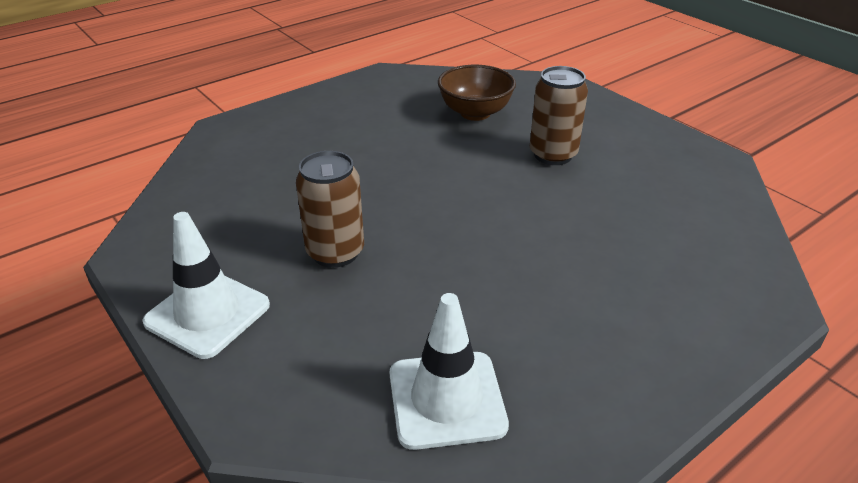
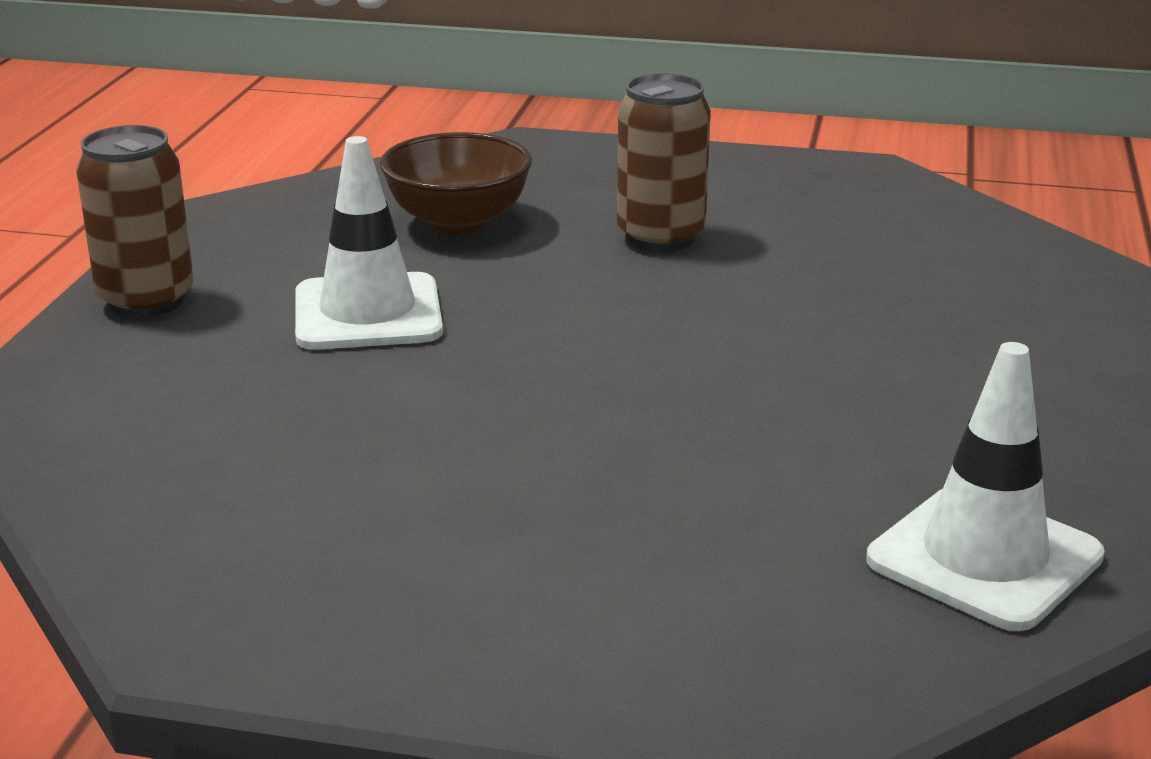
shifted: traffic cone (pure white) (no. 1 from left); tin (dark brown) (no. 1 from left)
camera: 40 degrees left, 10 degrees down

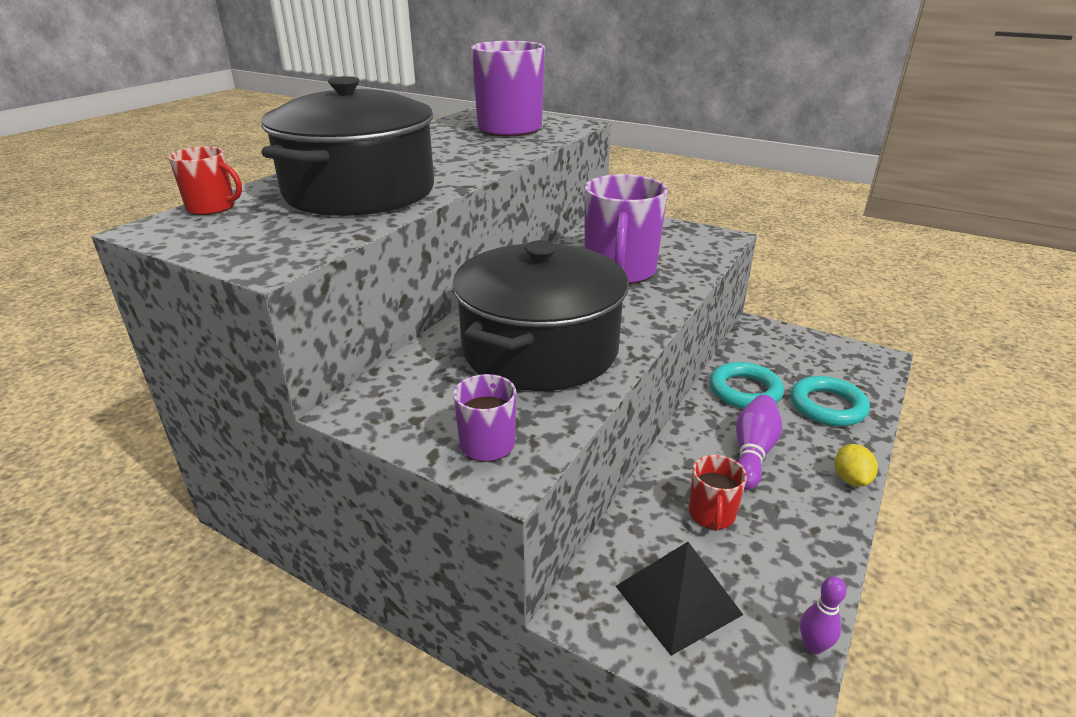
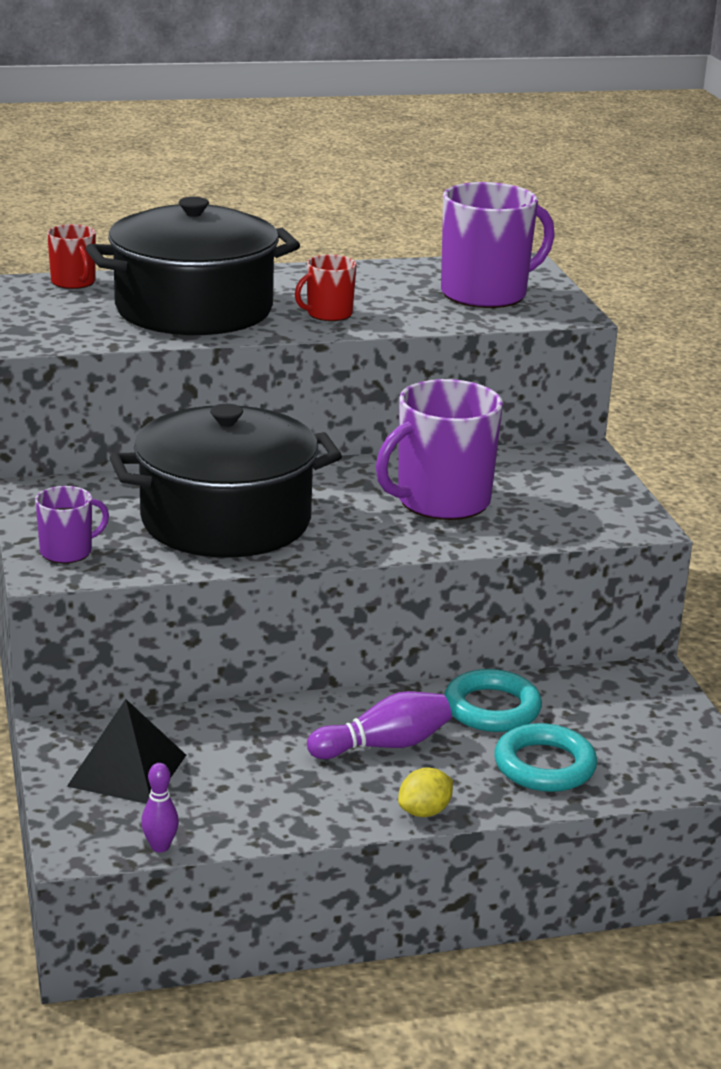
shifted: tea mug (scarlet) (no. 2 from left)
camera: 45 degrees right, 5 degrees down

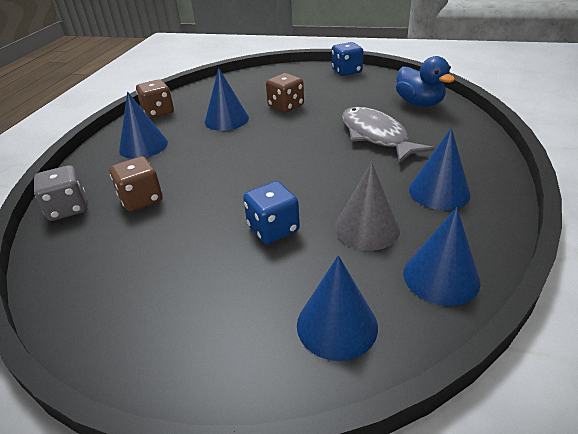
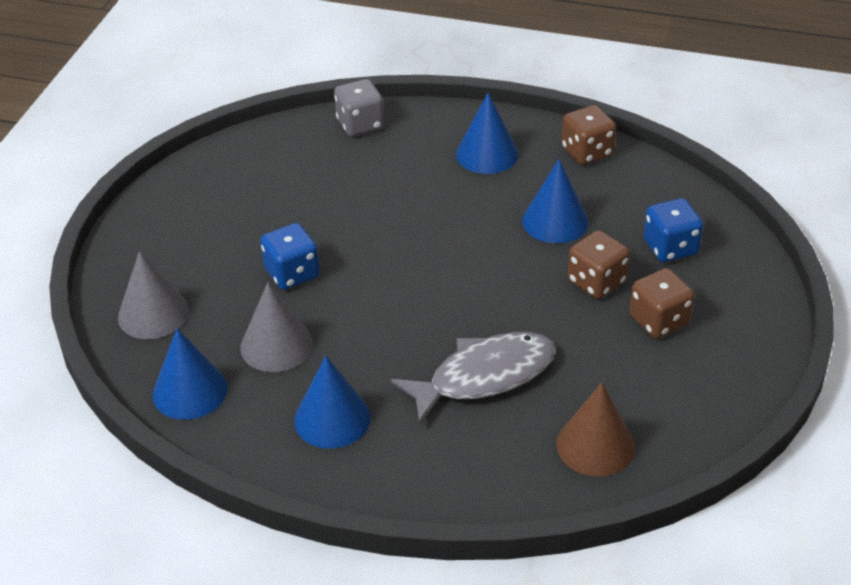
shifted: dice (dark brown) (no. 1 from left in the first image) to dice (dark brown) (no. 3 from left); dice (royal blue) (no. 2 from left)
swapped: rubber duck (royal blue) to cone shape (dark brown)
repainted: cone shape (royal blue) (no. 3 from left) to cone shape (grey) (no. 1 from left)
camera: 90 degrees right, 5 degrees up

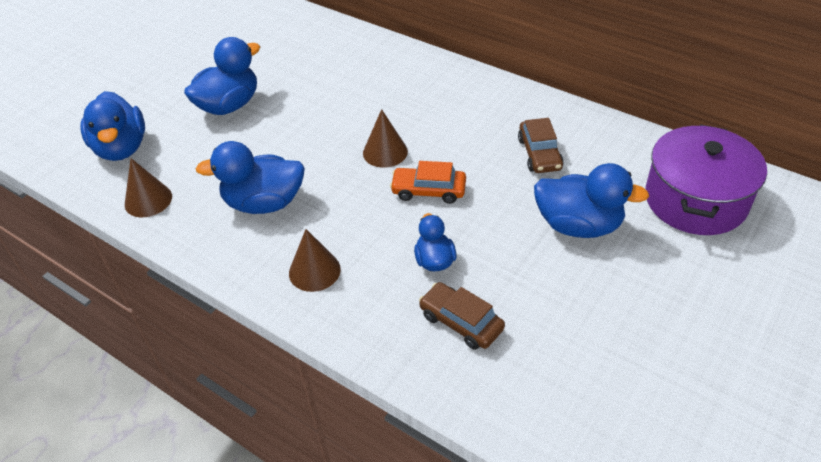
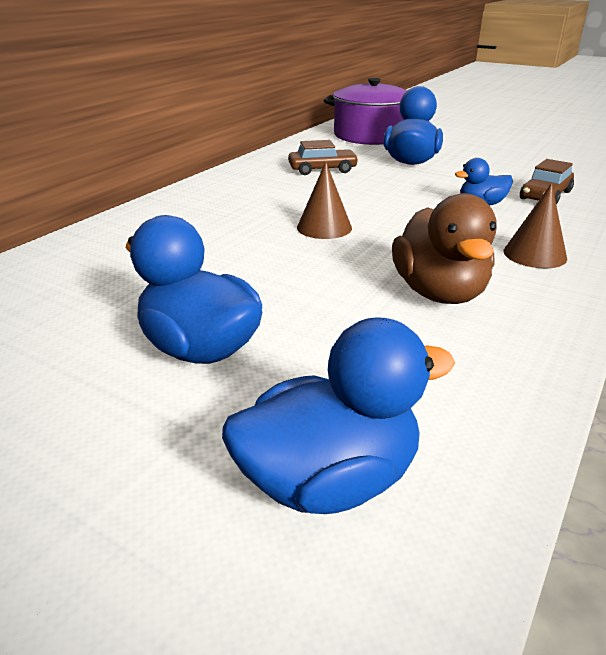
gone: cone shape (dark brown) (no. 1 from left); toy car (orange-coloured)
repainted: rubber duck (royal blue) (no. 3 from left) to rubber duck (dark brown)
camera: 95 degrees left, 15 degrees down

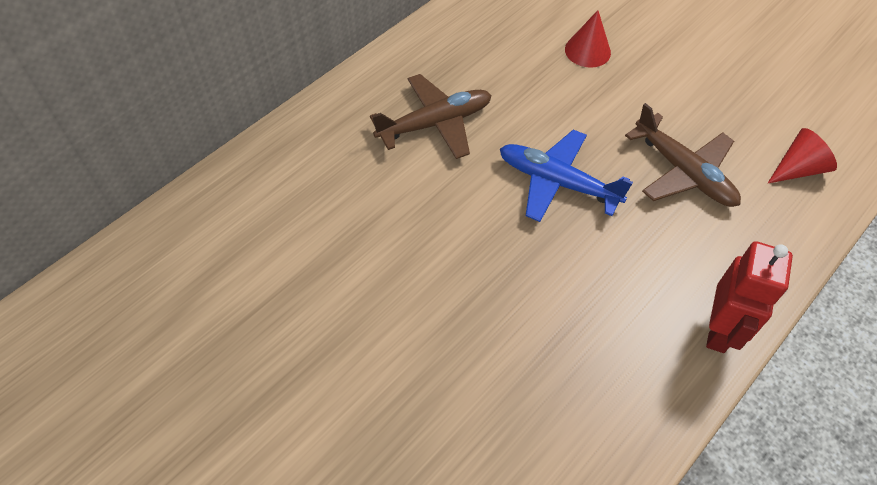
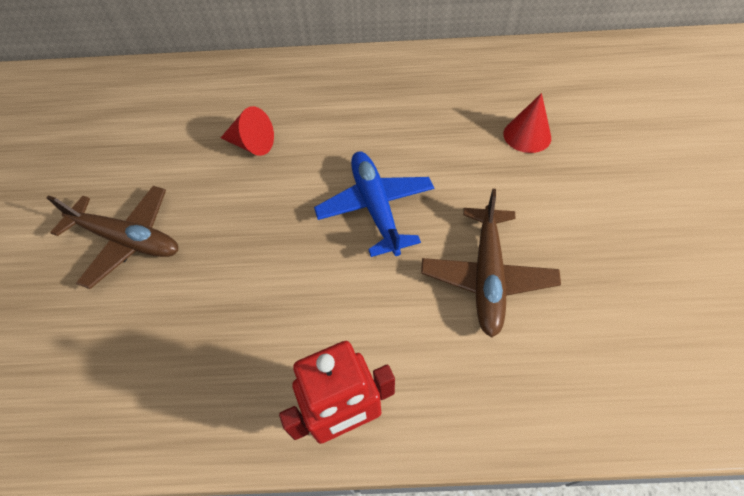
shifted: aeroplane (dark brown) (no. 1 from left); cone shape (scarlet) (no. 2 from left in the first image) to cone shape (scarlet) (no. 1 from left)
camera: 50 degrees right, 0 degrees up

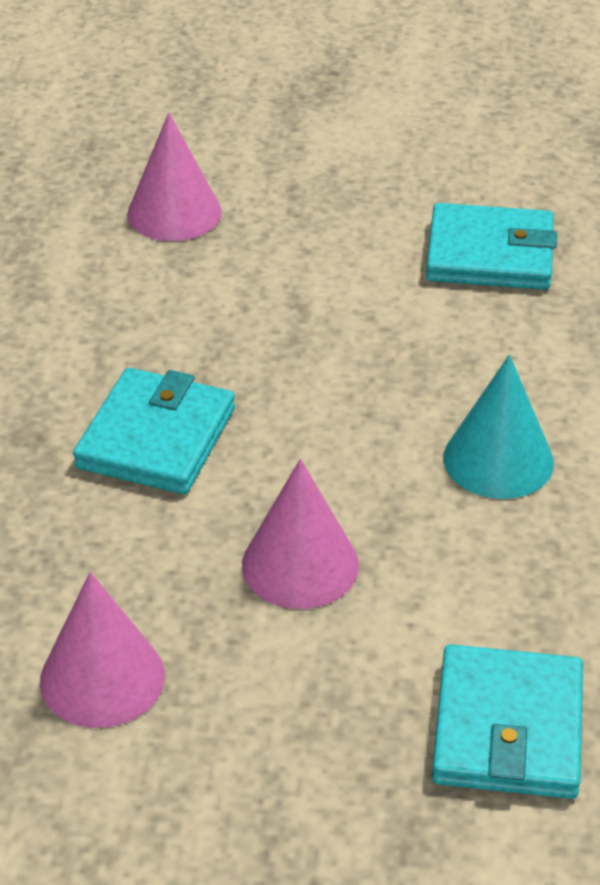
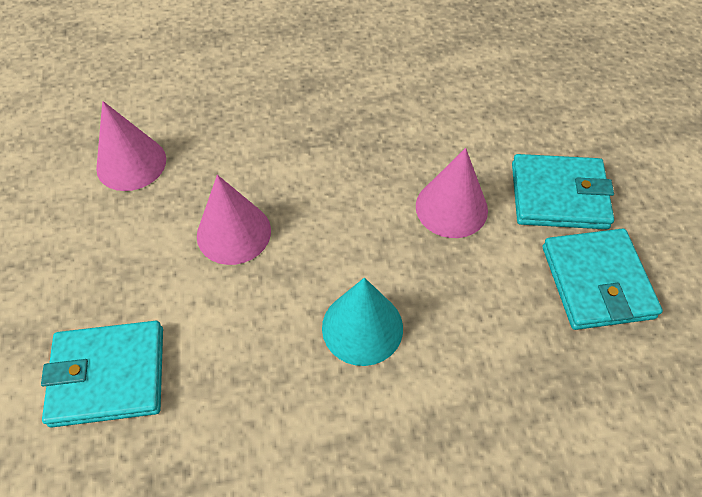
shifted: billfold (aqua) (no. 1 from left in the first image) to billfold (aqua) (no. 2 from left); cone shape (pink) (no. 2 from left in the first image) to cone shape (pink) (no. 3 from left)
camera: 75 degrees right, 15 degrees up

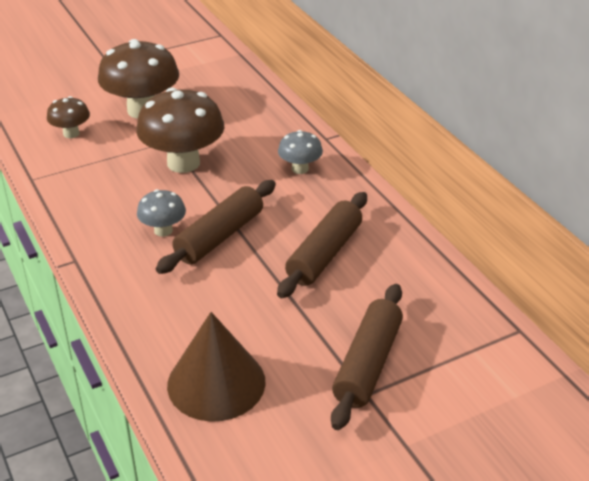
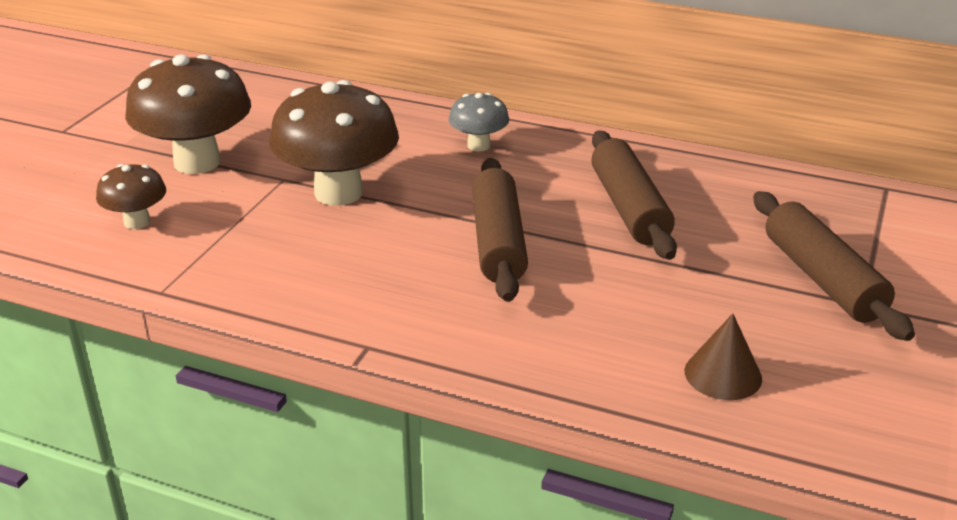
gone: fungus (grey) (no. 1 from left)
scaled: cone shape (dark brown) x0.56
camera: 40 degrees left, 5 degrees down

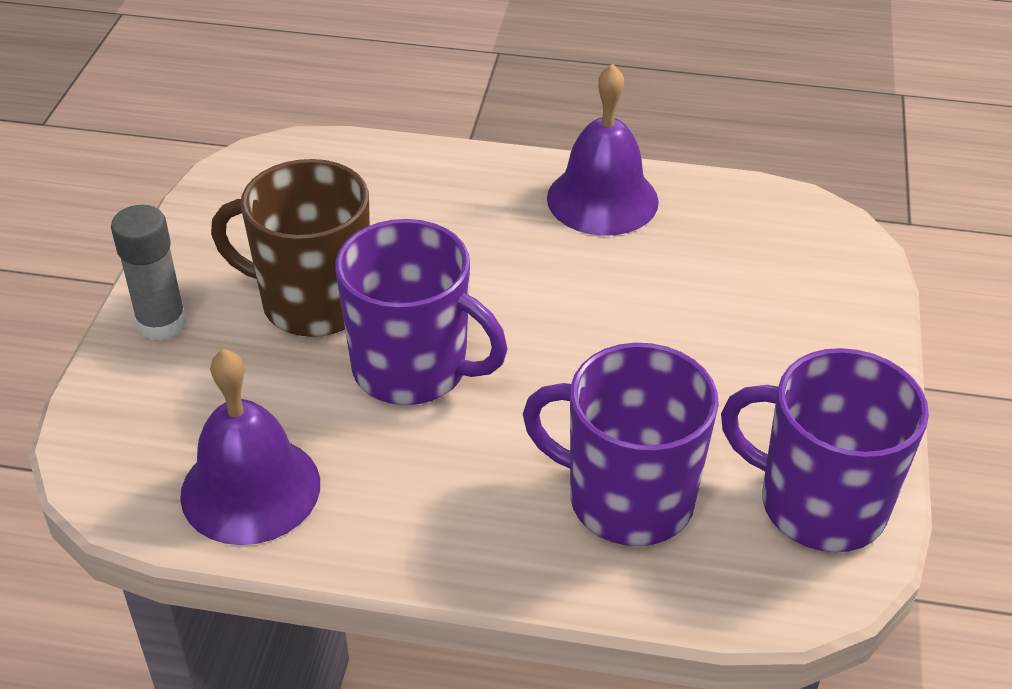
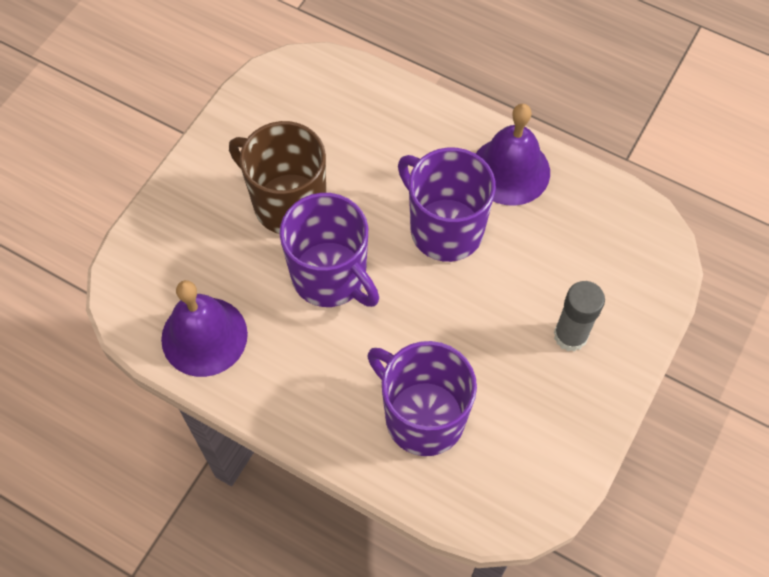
shifted: glue stick (grey); tea mug (royal purple) (no. 3 from left)
camera: 20 degrees right, 20 degrees up

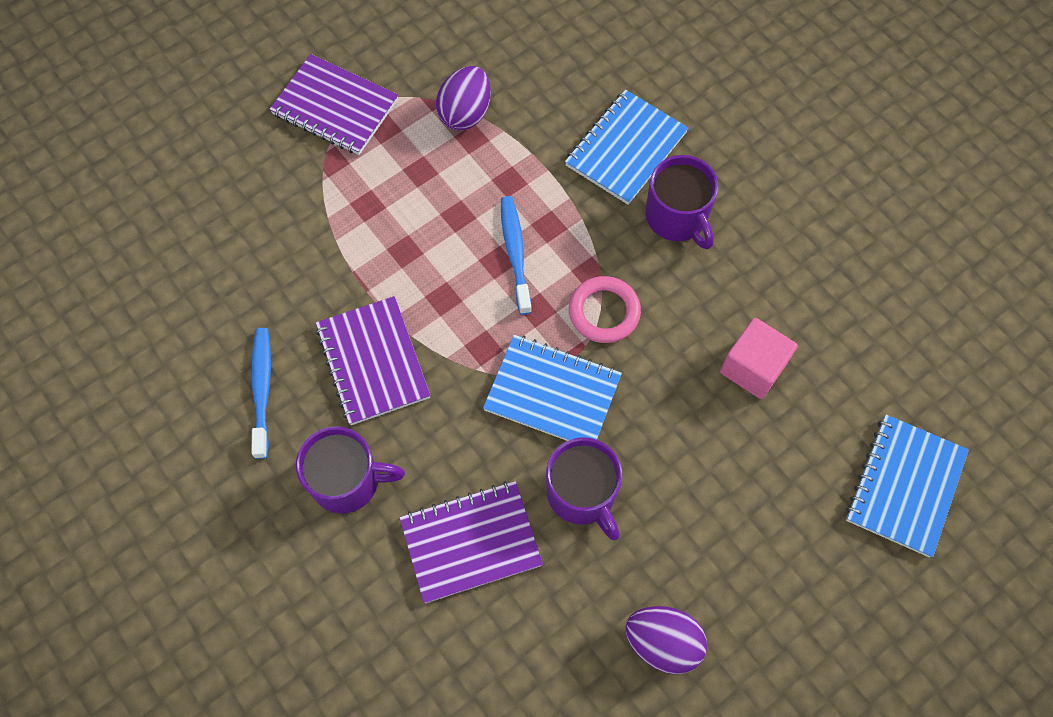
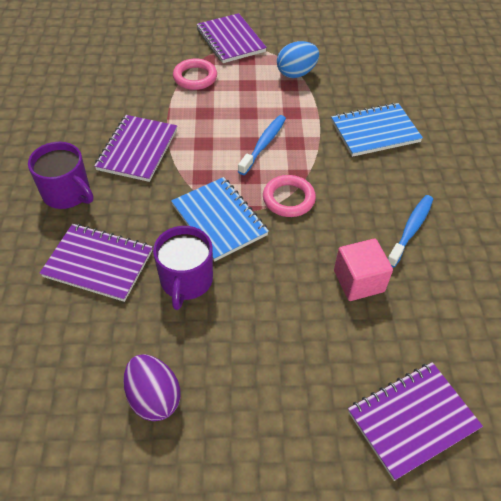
gone: tea mug (royal purple) (no. 3 from left)
new: torus (pink) (no. 1 from left)
shifted: toothbrush (royal blue) (no. 1 from left in the first image) to toothbrush (royal blue) (no. 2 from left)
repainted: egg (royal purple) (no. 1 from left) to egg (royal blue); exercise book (royal blue) (no. 3 from left) to exercise book (royal purple) (no. 4 from left)
camera: 35 degrees right, 15 degrees down

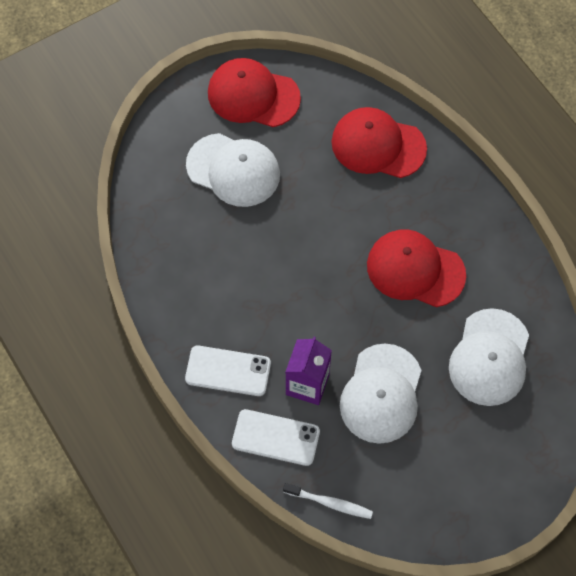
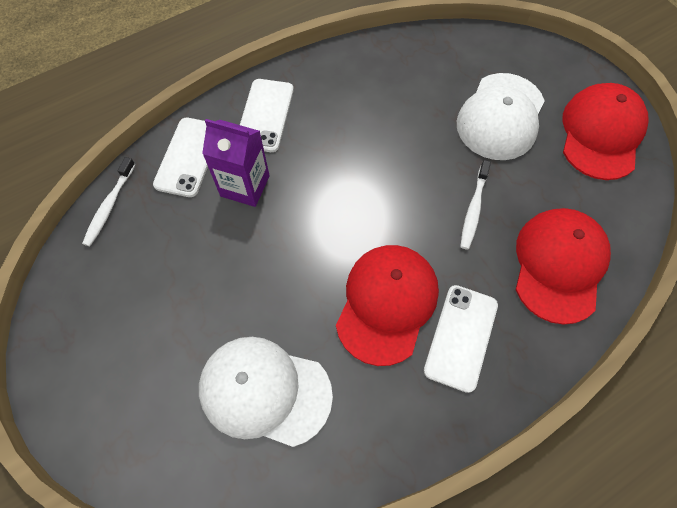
gone: peaked cap (pure white) (no. 2 from left)
new: mobile phone (pure white) (no. 3 from left); toothbrush (pure white) (no. 2 from left)
camera: 90 degrees right, 0 degrees up

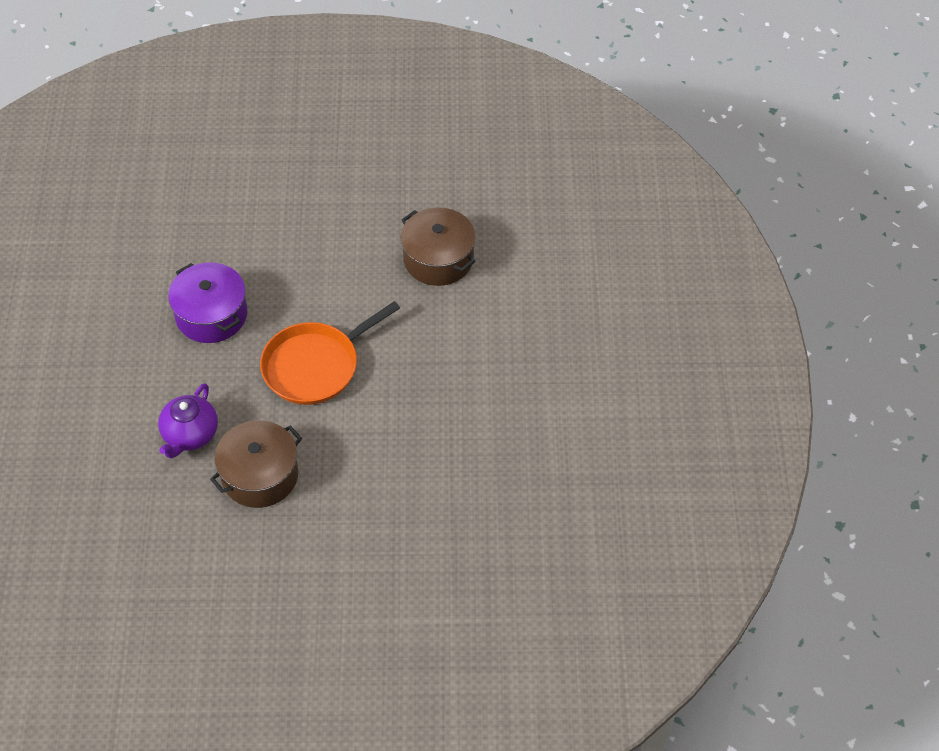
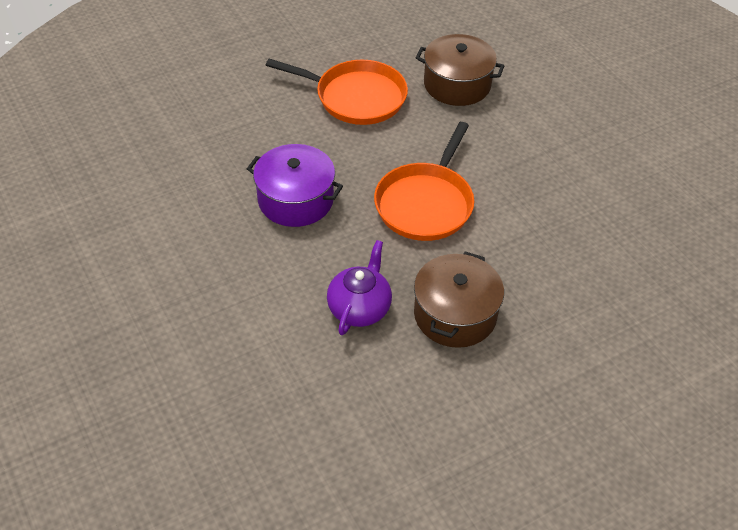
new: skillet (orange-coloured) (no. 1 from left)
rotated: teapot (royal purple) 150 degrees counterclockwise
camera: 30 degrees left, 5 degrees down

